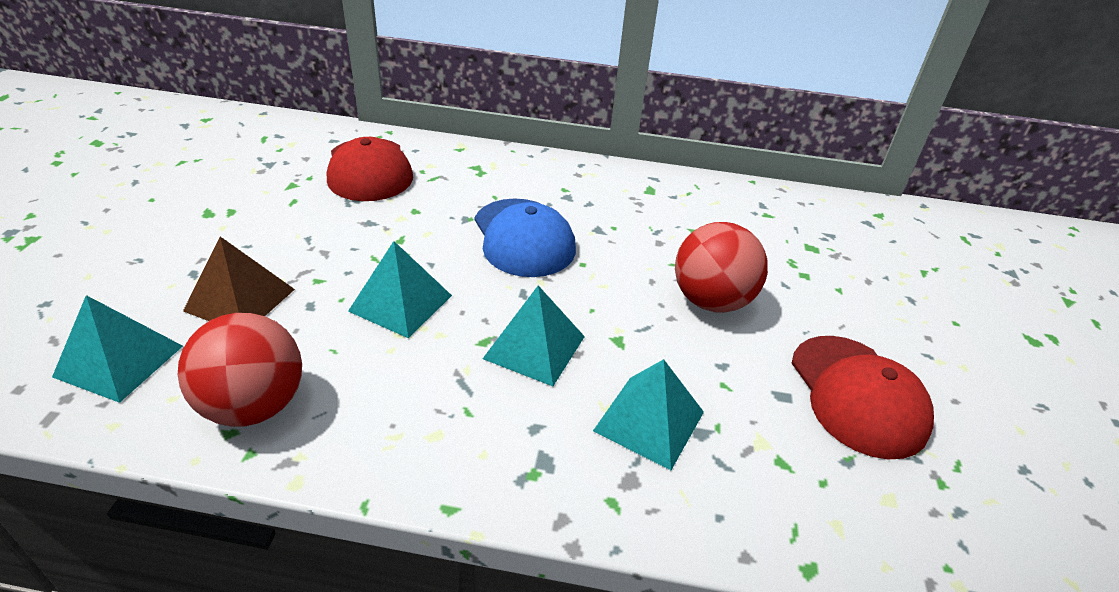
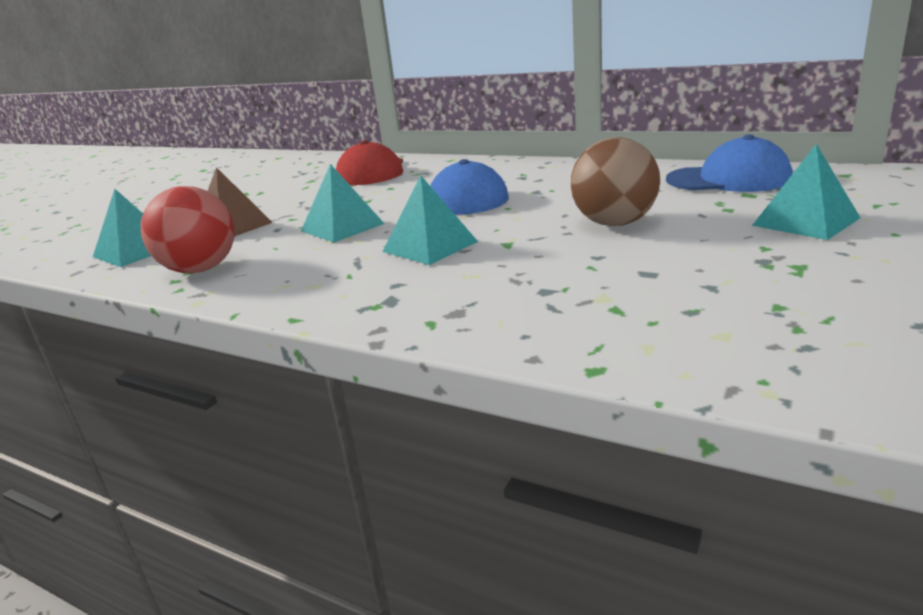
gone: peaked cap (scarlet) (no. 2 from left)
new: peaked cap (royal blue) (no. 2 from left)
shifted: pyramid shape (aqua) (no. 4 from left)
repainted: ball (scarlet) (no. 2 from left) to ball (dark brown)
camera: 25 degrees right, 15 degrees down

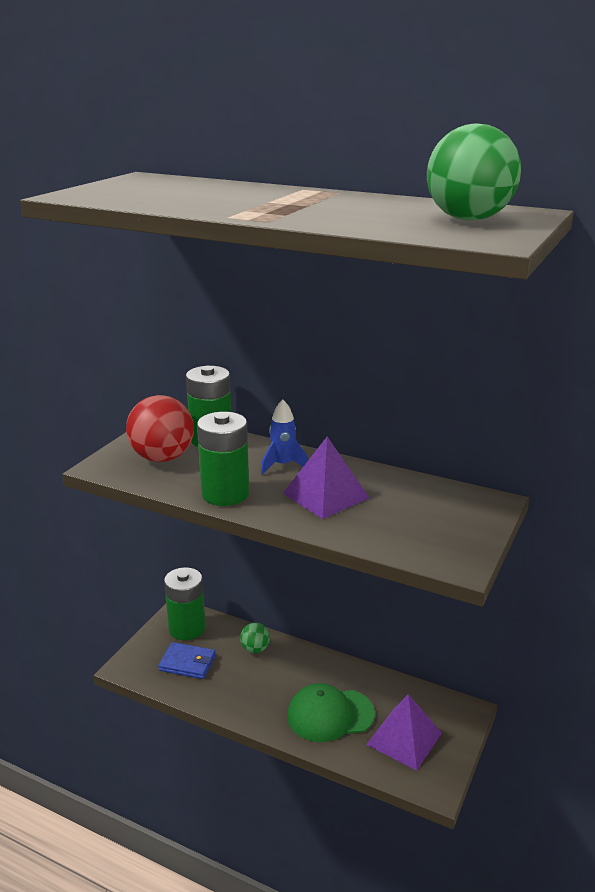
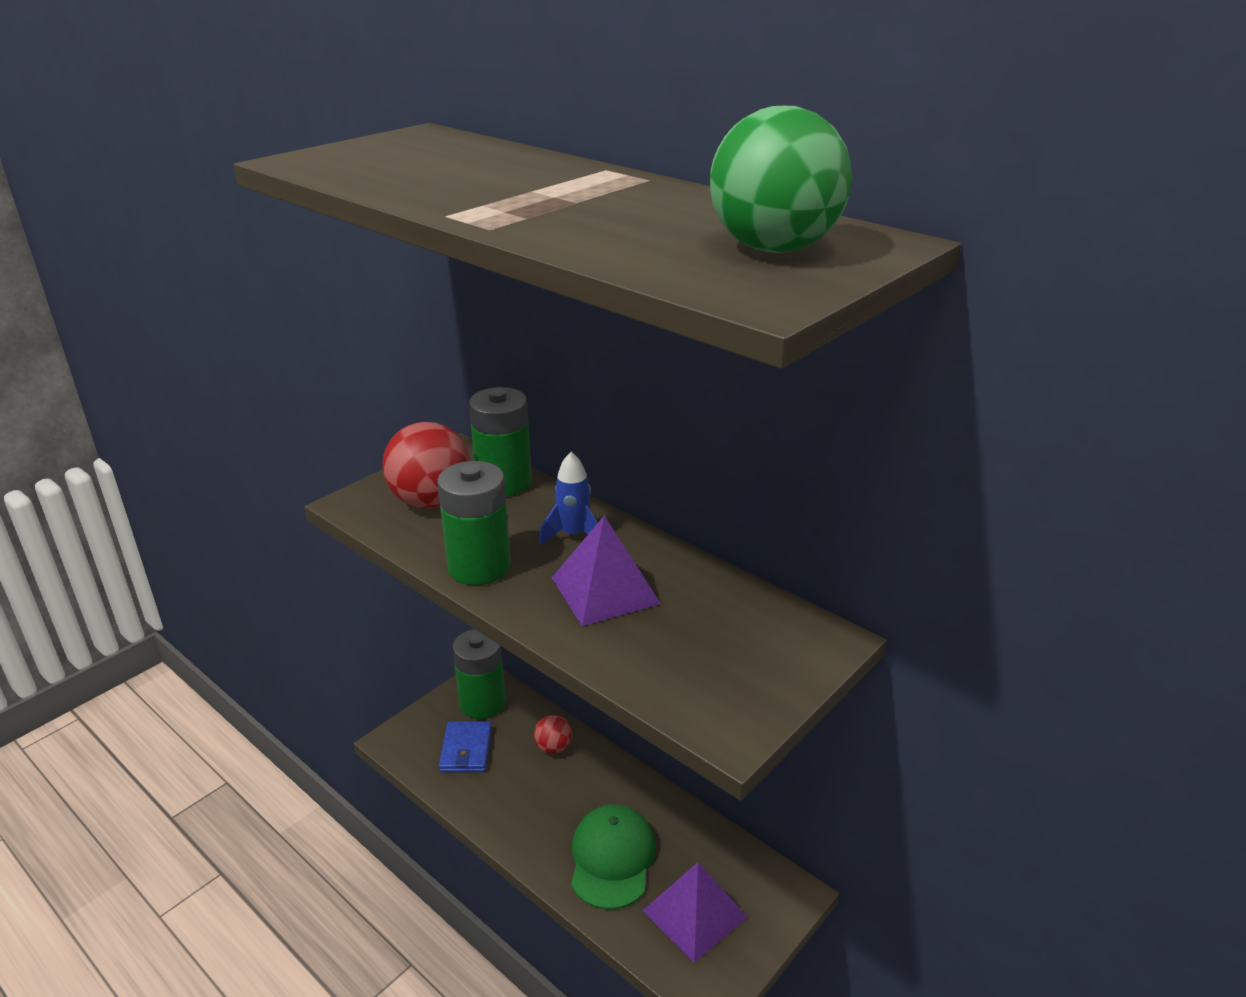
repainted: ball (emerald) (no. 1 from left) to ball (scarlet) (no. 2 from left)
rotated: billfold (royal blue) 60 degrees clockwise; peaked cap (emerald) 90 degrees clockwise
camera: 15 degrees right, 5 degrees up

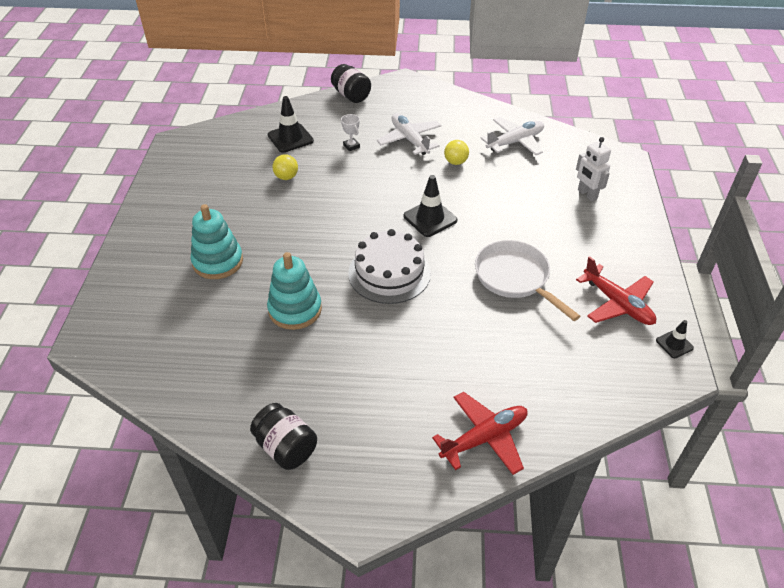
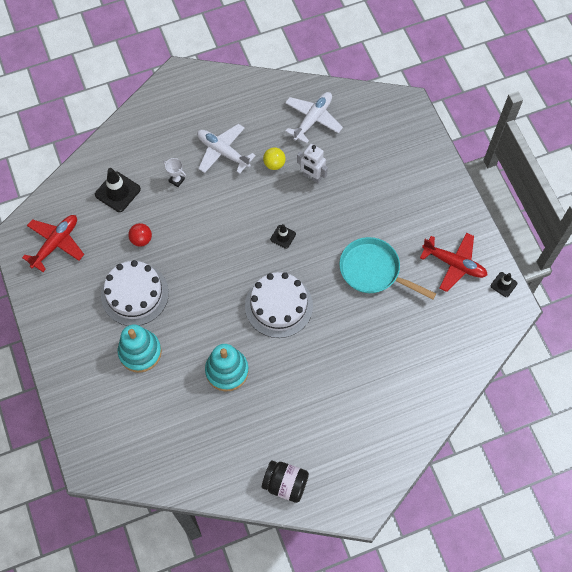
gone: jam jar (jet-black) (no. 2 from left)
new: layer cake (pure white) (no. 1 from left)
shifted: aeroplane (scarlet) (no. 1 from left); toy robot (pure white)
repainted: ball (yellow) (no. 1 from left) to ball (scarlet); skillet (pure white) to skillet (aqua)
scaled: traffic cone (jet-black) (no. 2 from left) x0.57
camera: 25 degrees left, 20 degrees up

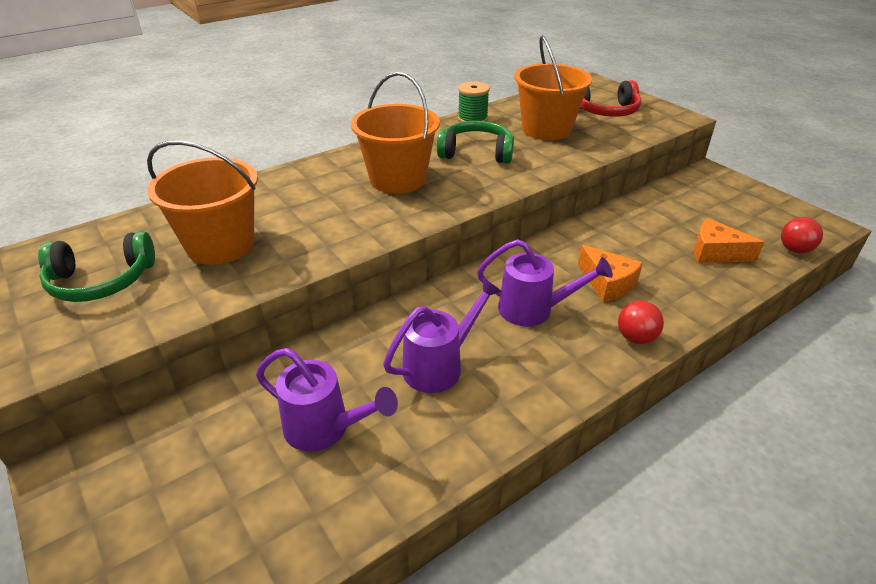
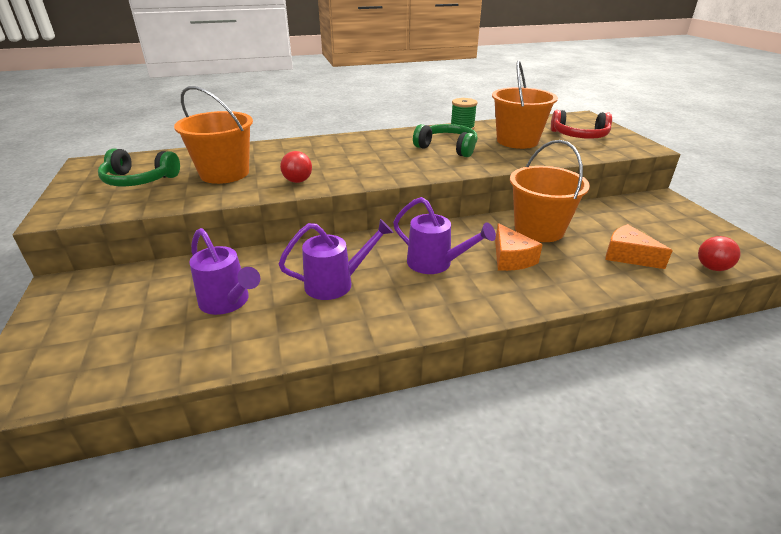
shifted: bucket (orange-coloured) (no. 2 from left in the first image) to bucket (orange-coloured) (no. 3 from left); ball (scarlet) (no. 1 from left)
camera: 20 degrees right, 5 degrees down

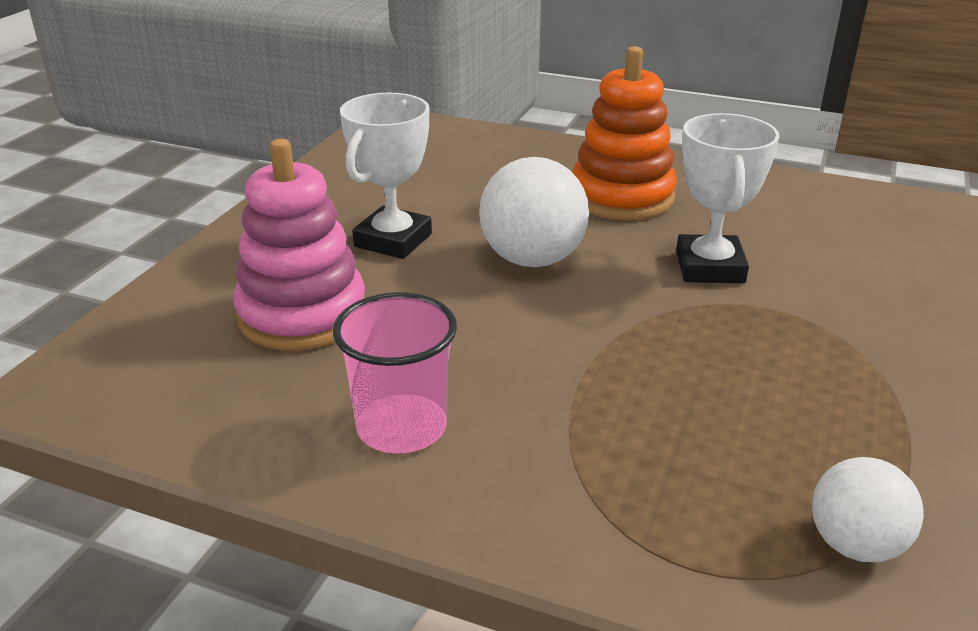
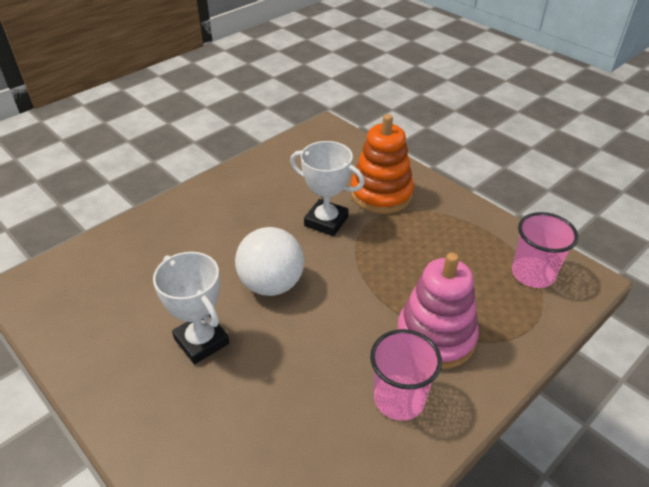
shifted: stacking toy (pink); stacking toy (orange-coloured)
swapped: ball (pure white) (no. 2 from left) to cup (pink) (no. 2 from left)
camera: 65 degrees left, 10 degrees up

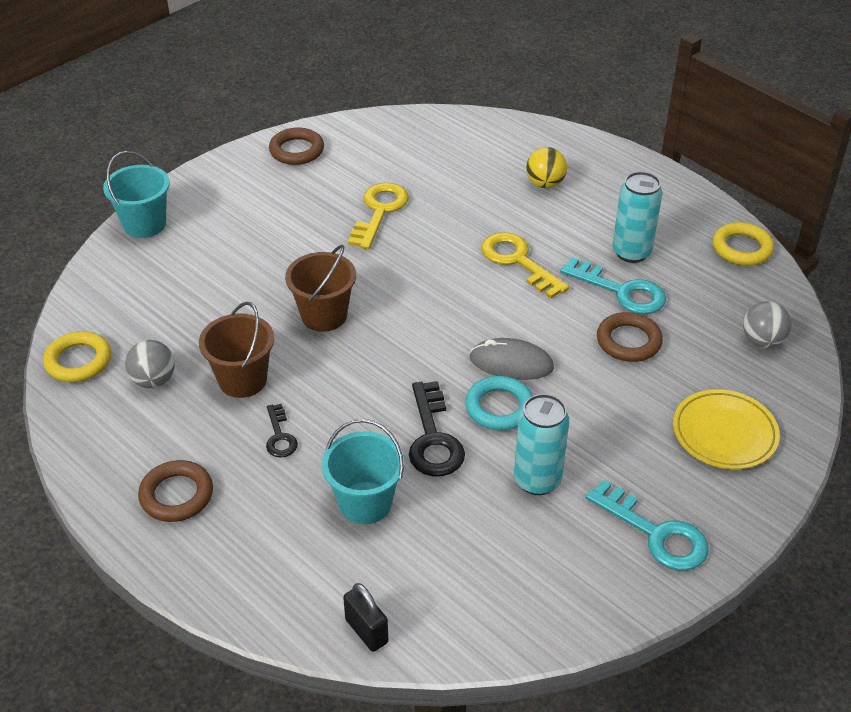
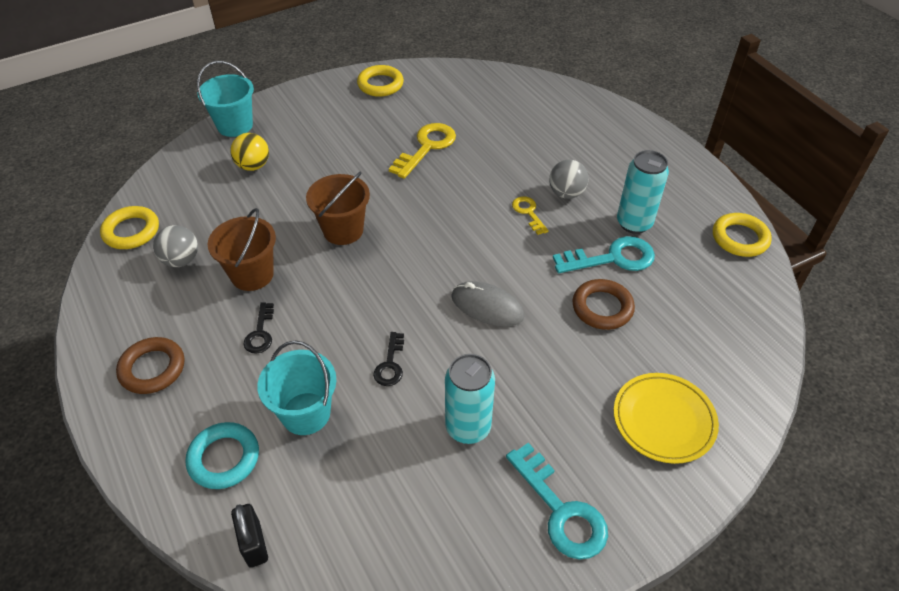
shifted: torus (aqua); ball (yellow); ball (grey) (no. 2 from left)
repainted: torus (dark brown) (no. 2 from left) to torus (yellow) (no. 2 from left)
rotated: latchkey (aqua) (no. 1 from left in the first image) 60 degrees counterclockwise
scaled: latchkey (jet-black) (no. 2 from left) x0.57; latchkey (yellow) (no. 2 from left) x0.57
camera: 15 degrees right, 5 degrees up

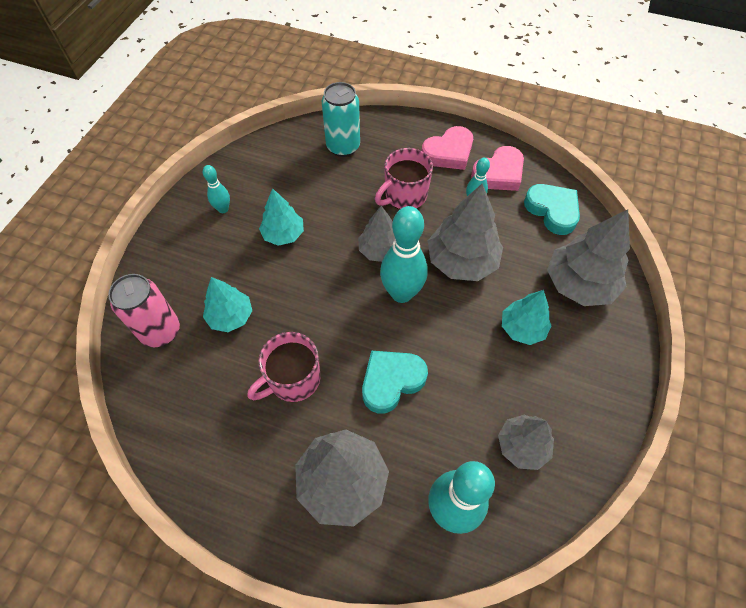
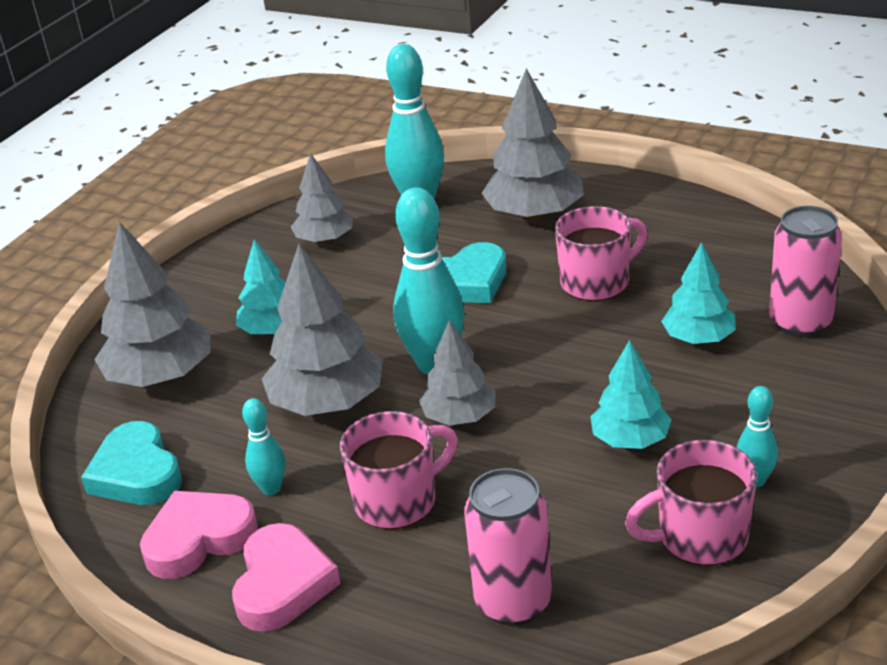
new: tea mug (pink) (no. 3 from left)
repainted: tin (aqua) to tin (pink) (no. 1 from left)
rotated: heart (pink) (no. 1 from left in the first image) 120 degrees clockwise
camera: 170 degrees left, 25 degrees down

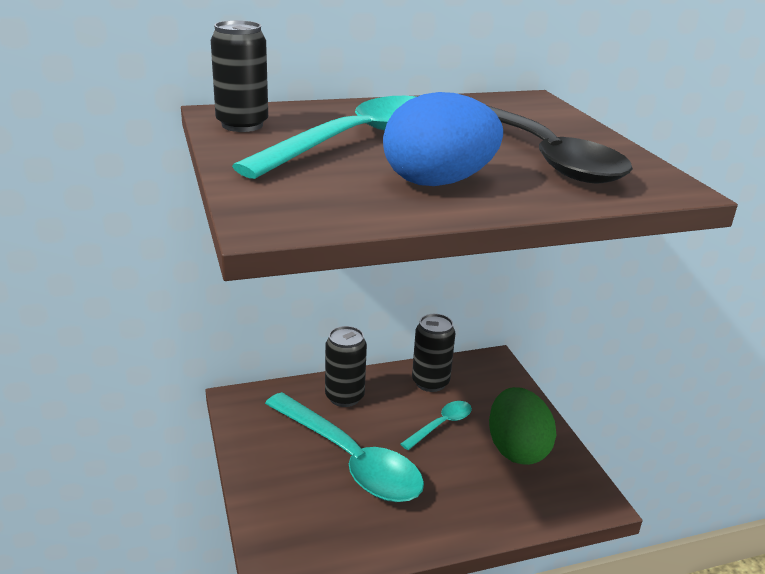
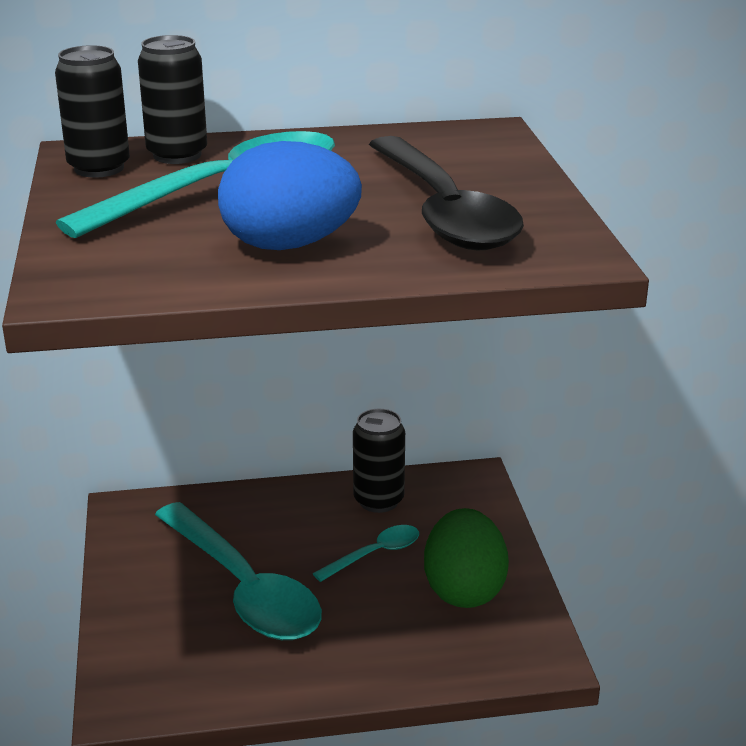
shifted: tin (jet-black) (no. 2 from left)
camera: 10 degrees right, 0 degrees up

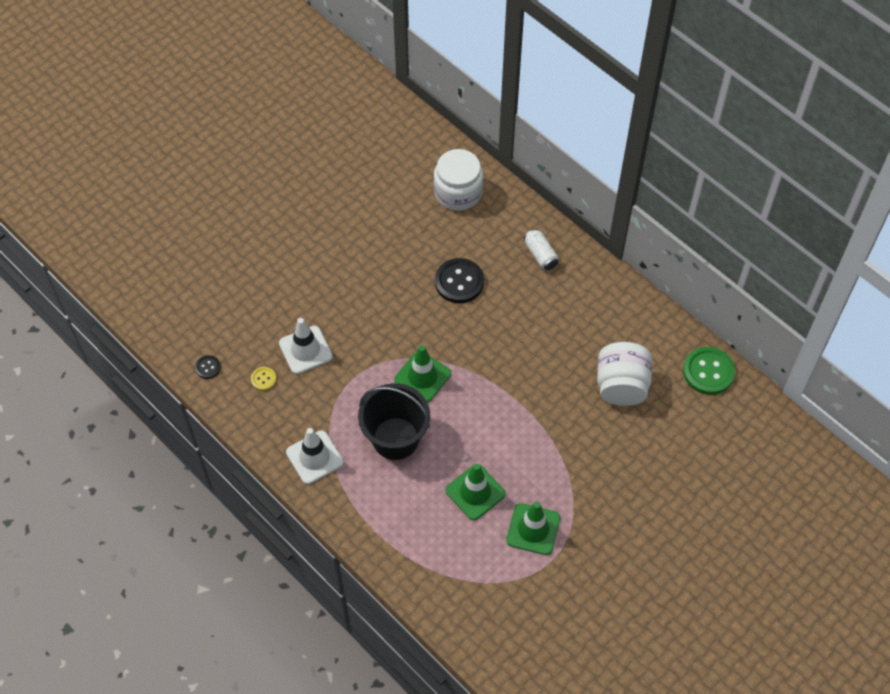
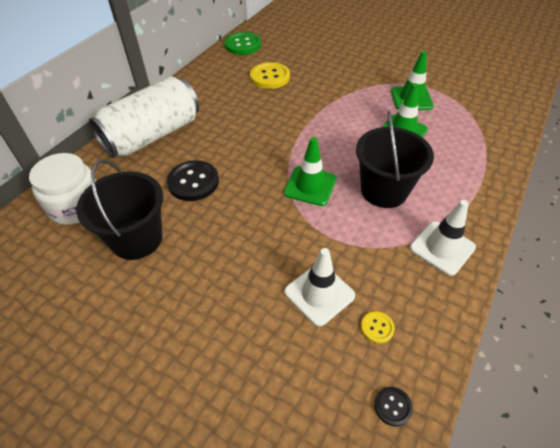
new: bucket (jet-black) (no. 1 from left)
swapped: jam jar (pure white) (no. 2 from left) to shirt button (yellow) (no. 1 from left)
scaled: tin (pure white) x2.49
camera: 105 degrees left, 10 degrees down

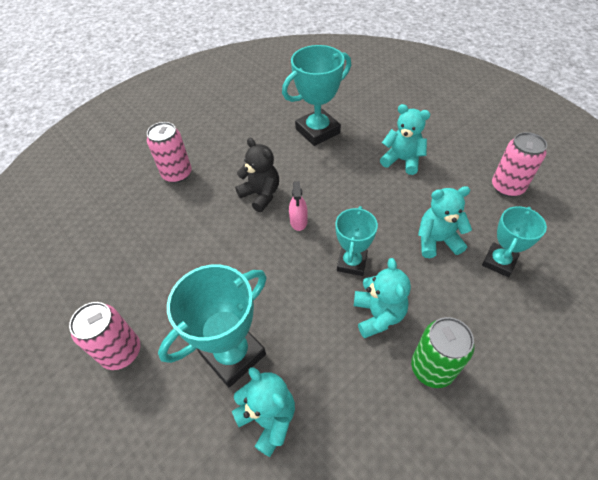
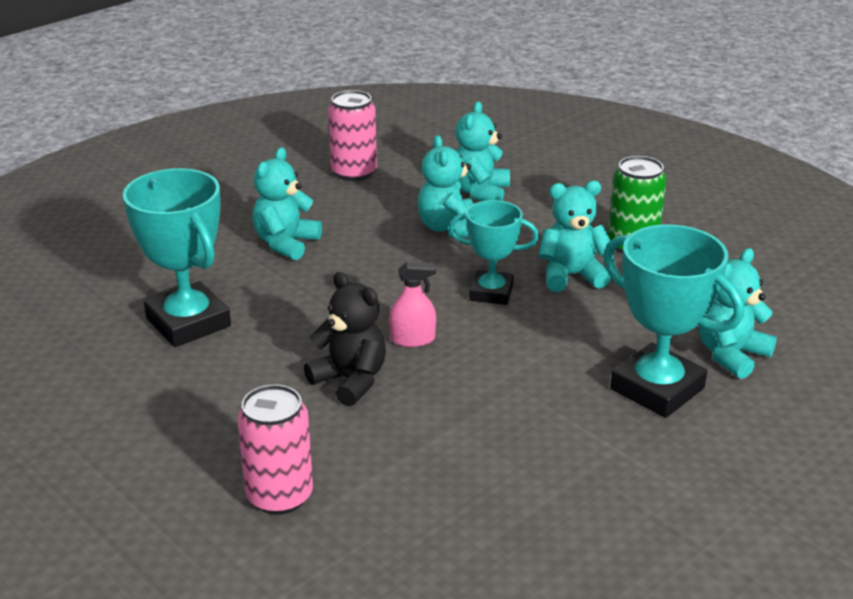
gone: tin (pink) (no. 1 from left)
swapped: prize cup (aqua) (no. 4 from left) to stuffed bear (aqua) (no. 3 from left)
rotated: stuffed bear (jet-black) 90 degrees clockwise
camera: 95 degrees left, 20 degrees down

